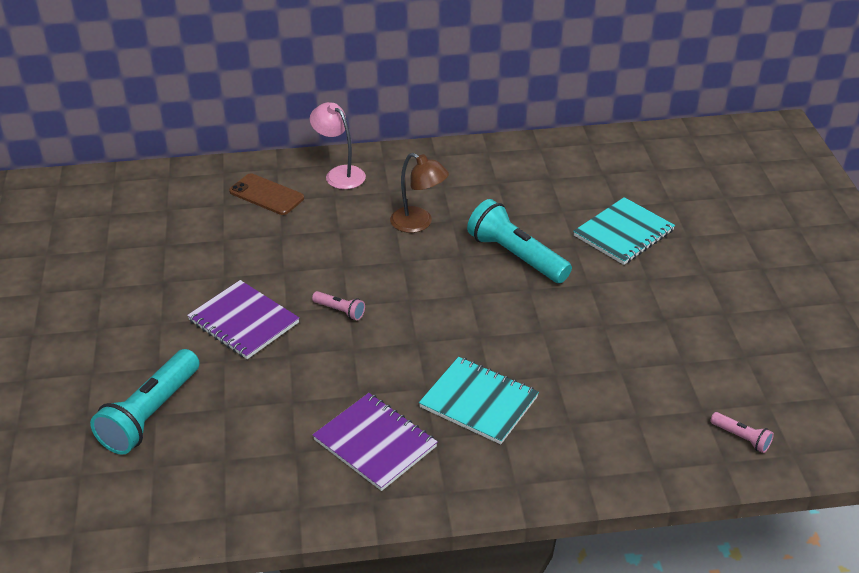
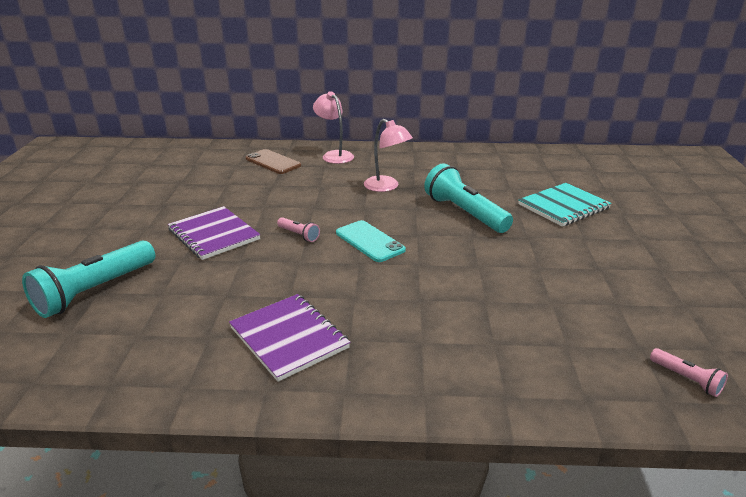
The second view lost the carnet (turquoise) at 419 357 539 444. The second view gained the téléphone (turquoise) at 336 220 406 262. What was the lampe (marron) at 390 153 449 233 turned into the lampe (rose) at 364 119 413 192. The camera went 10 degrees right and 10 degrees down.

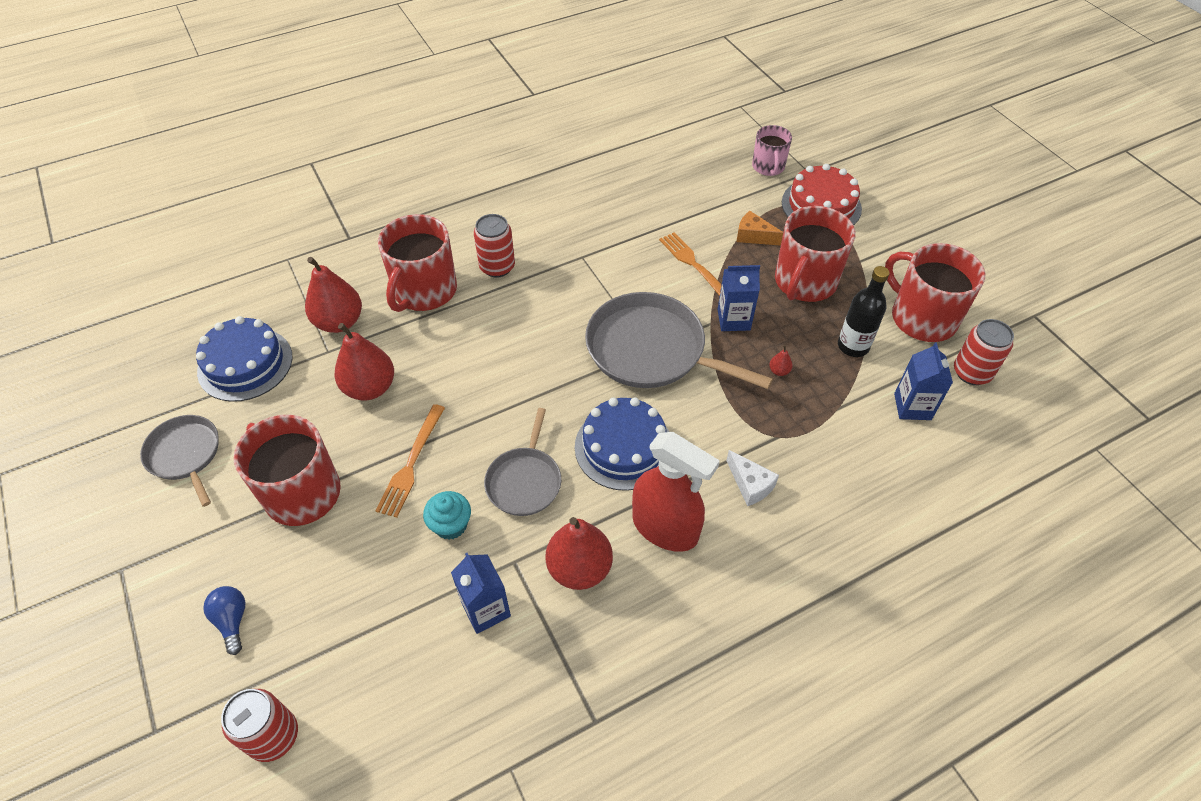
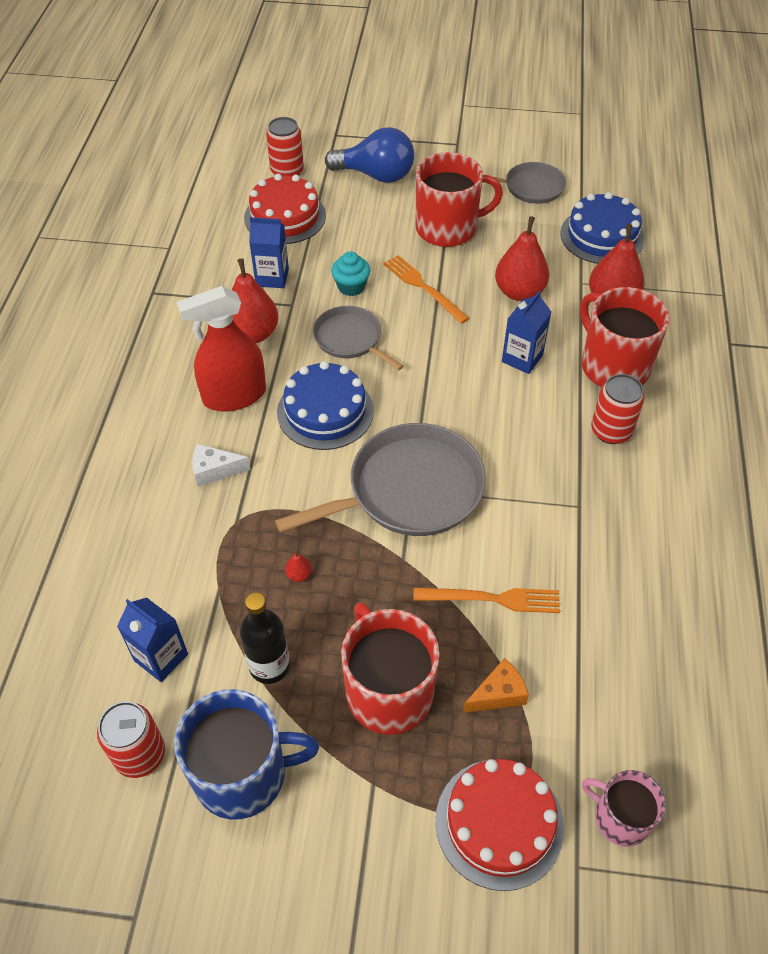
The second view gained the gâteau (rouge) at 244 174 326 244. The brique de lait (bleu) ended up elsewhere, having gone from 718 265 760 331 to 502 291 551 374. What was the tasse (rouge) at 885 243 985 342 turned into the tasse (bleu) at 174 689 319 819. The size of the ampoule (bleu) at 203 586 245 655 changed by a factor of 1.95. The camera went 125 degrees right and 0 degrees up.

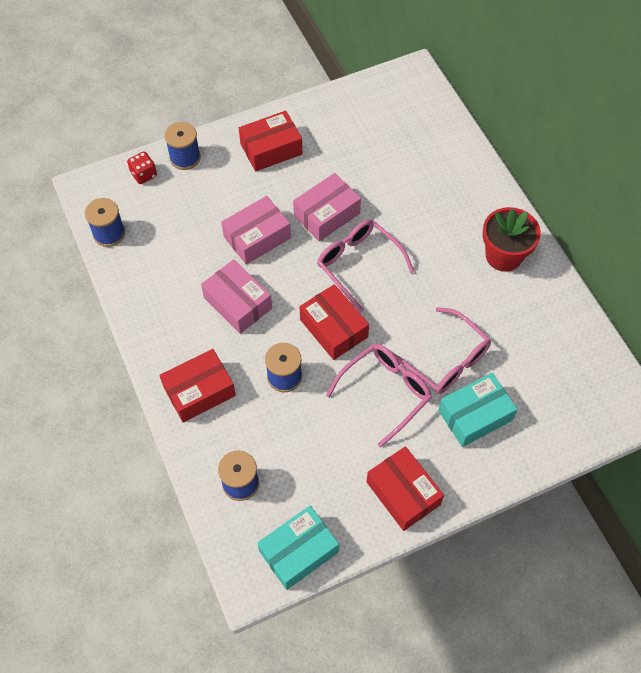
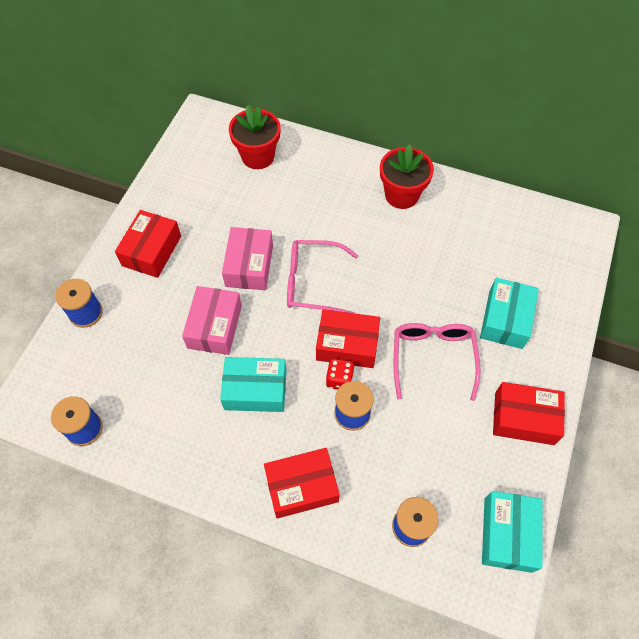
The second view lost the lunettes (rose) at 391 307 491 394. The second view gained the pot de fleurs (rouge) at 229 105 281 169. The dé (rouge) ended up elsewhere, having gone from 127 151 157 184 to 326 359 354 390. What was the boîte (rose) at 201 259 272 334 turned into the boîte (turquoise) at 220 357 286 412. The boîte (rouge) at 159 349 236 423 ended up facing another way, 60 degrees clockwise from before. The camera went 45 degrees left and 0 degrees up.

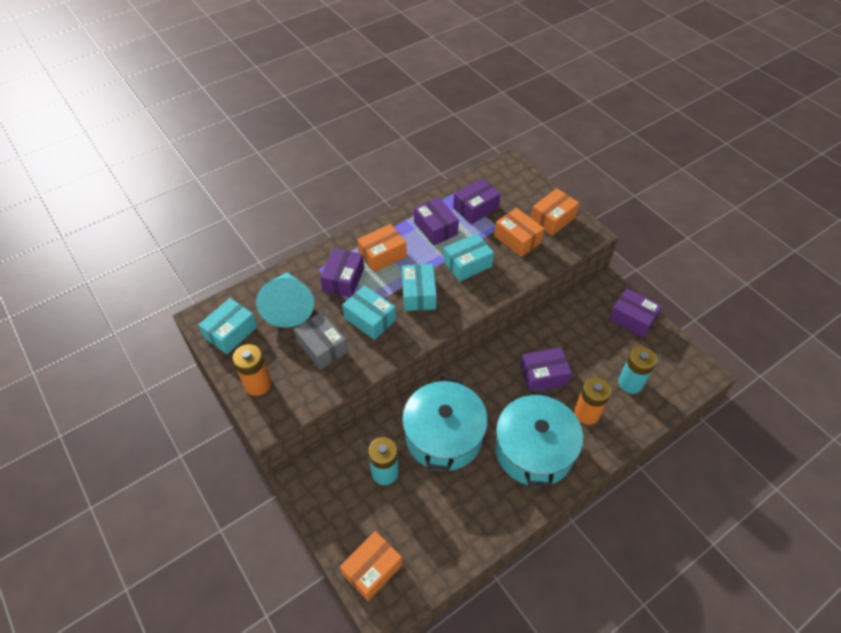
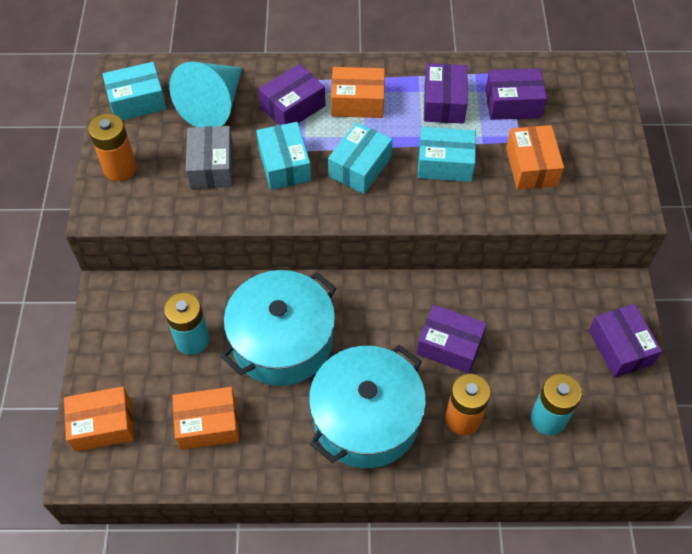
The boîte (orange) ended up elsewhere, having gone from 531 188 579 236 to 172 387 239 450. The camera went 35 degrees right and 5 degrees up.

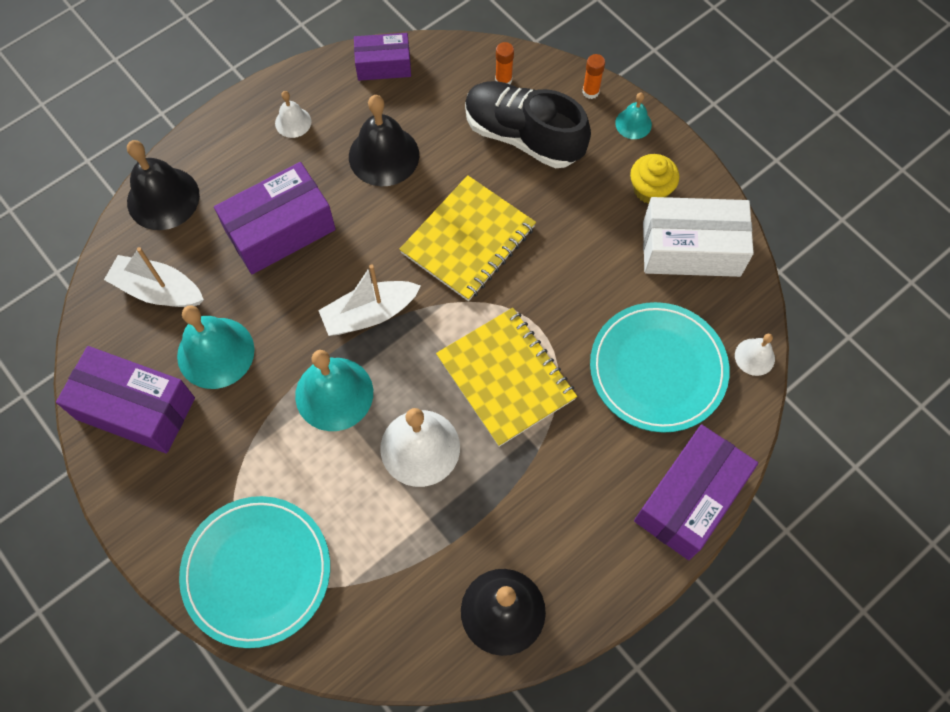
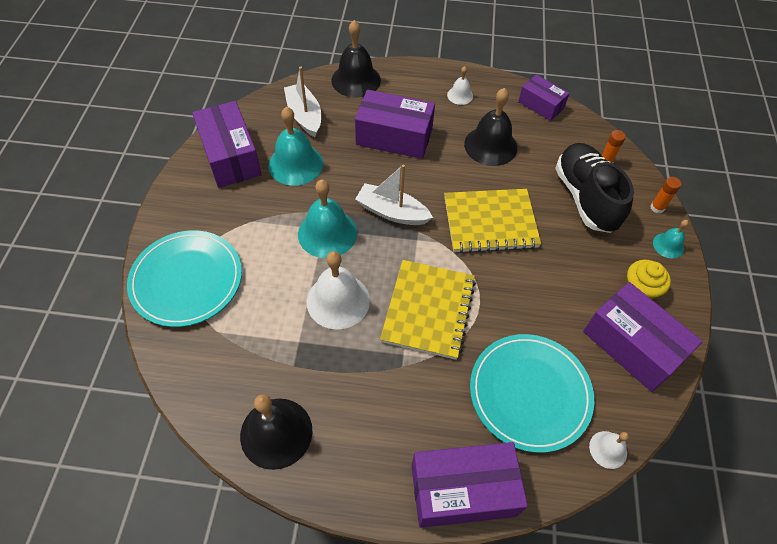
What was the boîte (blanc) at 643 197 754 277 turned into the boîte (violet) at 583 282 703 392. The camera went 45 degrees right and 10 degrees down.

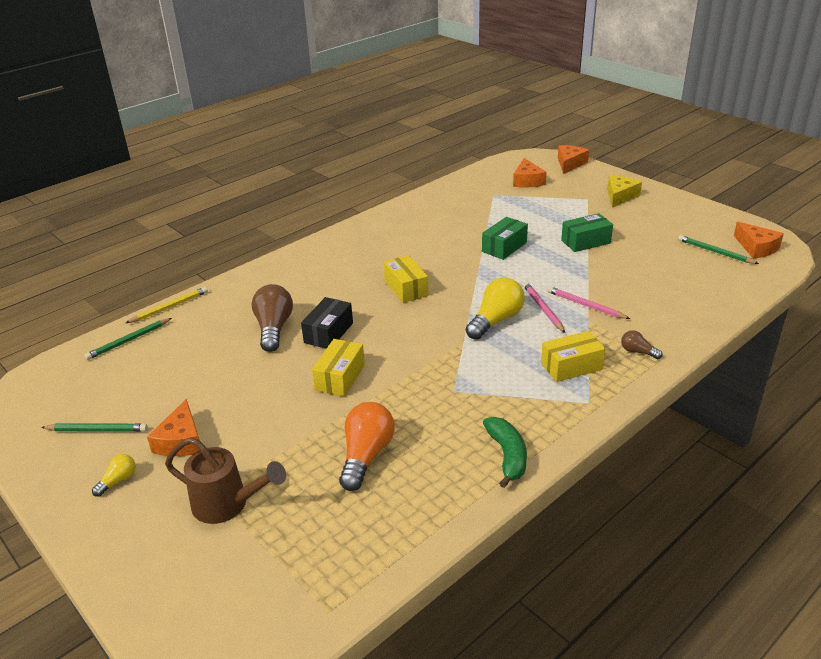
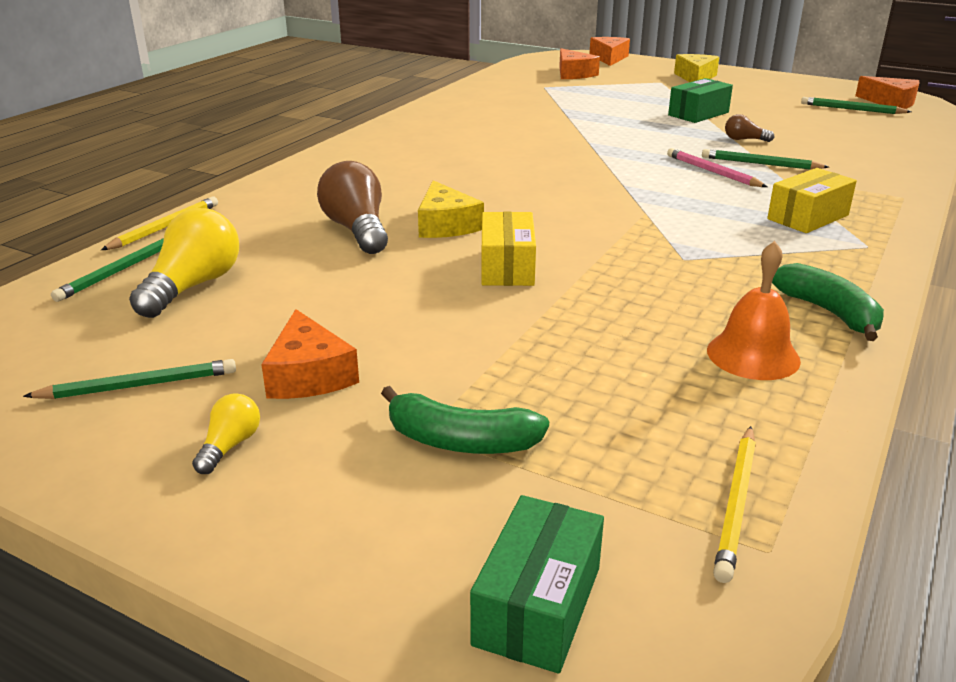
The second view lost the ampoule (orange) at 339 402 395 491. The second view lost the boîte (jaune) at 384 255 428 303. The second view gained the cloche (orange) at 707 241 801 380. The second view gained the crayon (jaune) at 713 426 756 583. The ampoule (jaune) ended up elsewhere, having gone from 466 277 525 340 to 129 208 239 318. The boîte (vert) ended up elsewhere, having gone from 482 217 528 260 to 470 495 604 674. The ampoule (marron) ended up elsewhere, having gone from 621 330 662 359 to 725 114 774 142. Where the arrosoir (marron) stood at 165 437 286 524, the banane (vert) came to stand at 381 386 549 454. Where the boîte (noir) stood at 301 297 353 349, the fromage (jaune) came to stand at 418 180 484 238. What was the crayon (rose) at 547 286 630 319 turned into the crayon (vert) at 702 149 829 170. The camera went 20 degrees left and 5 degrees down.

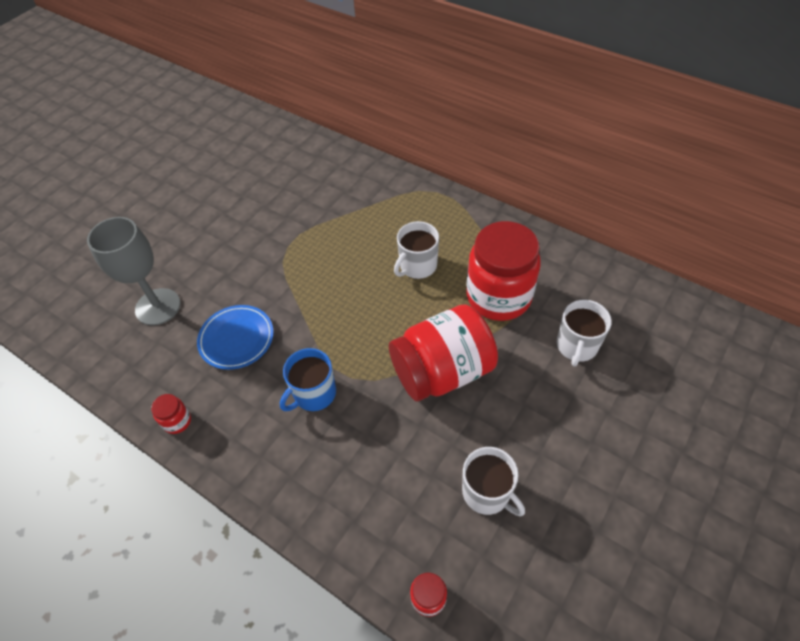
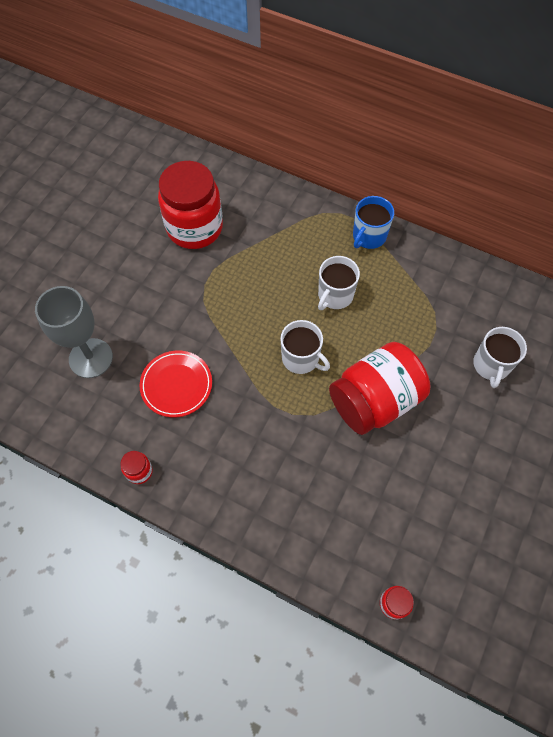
The tasse (bleu) ended up elsewhere, having gone from 280 348 336 411 to 353 196 394 249. The tasse (blanc) ended up elsewhere, having gone from 462 447 525 516 to 280 320 330 374. The bocal (rouge) ended up elsewhere, having gone from 466 221 541 321 to 158 161 223 249. What was the assiette (bleu) at 197 305 274 370 turned into the assiette (rouge) at 140 350 212 417. The camera went 10 degrees left and 10 degrees up.

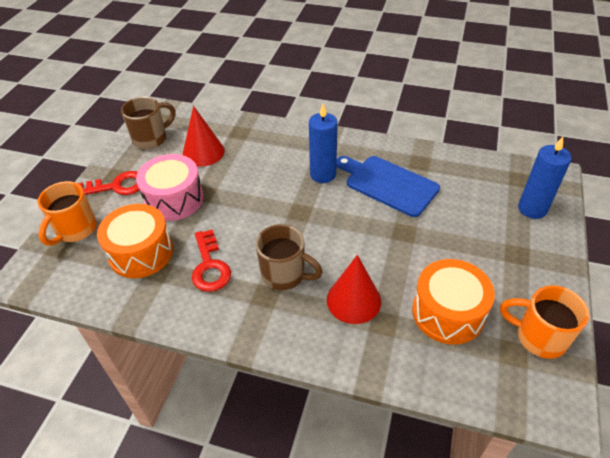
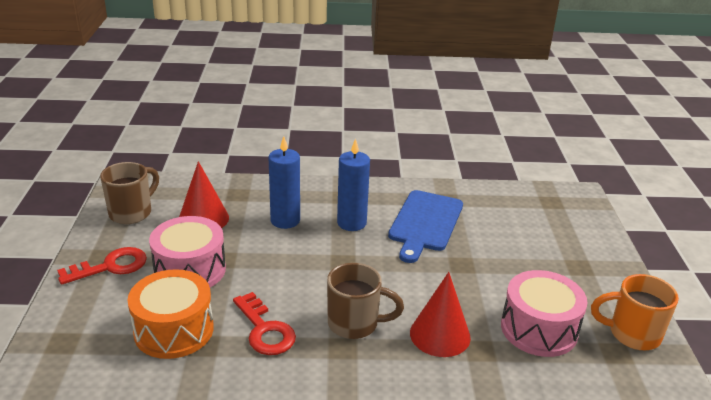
The second view lost the tasse (orange) at 38 181 97 246. The bougie (bleu) ended up elsewhere, having gone from 518 137 572 219 to 269 136 300 229. What was the tambour (orange) at 412 259 495 345 turned into the tambour (rose) at 501 270 588 357. The planche à découper (bleu) at 336 156 440 217 ended up facing another way, 90 degrees counterclockwise from before. The camera went 20 degrees left and 15 degrees down.

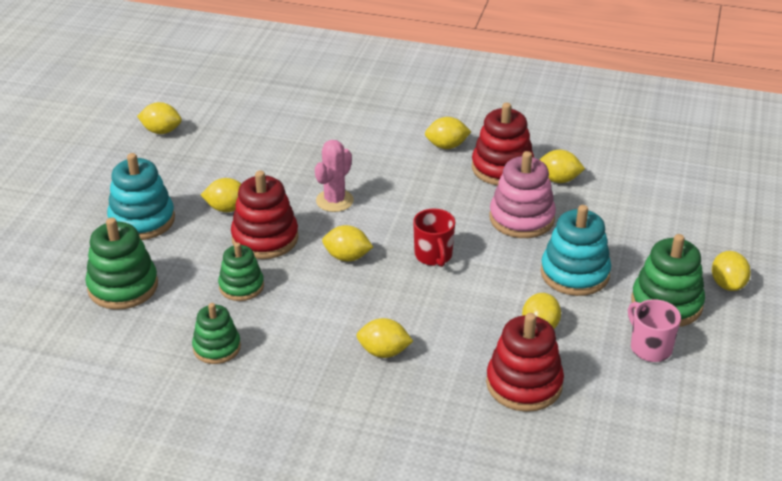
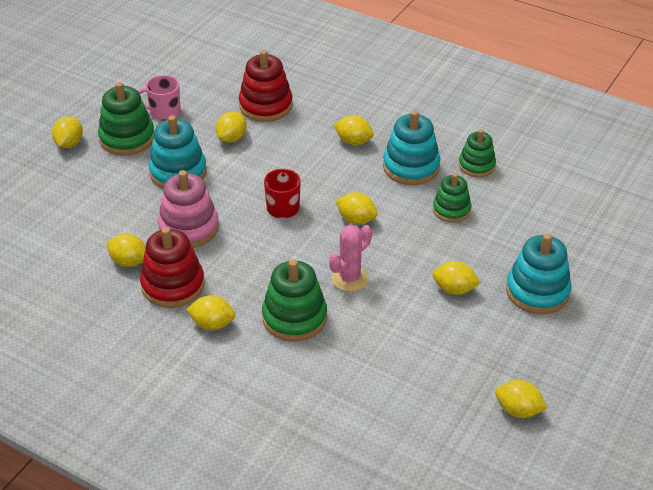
The second view lost the jouet à empiler (rouge) at 231 171 299 259. The second view gained the jouet à empiler (turquoise) at 383 110 440 185. The jouet à empiler (vert) ended up elsewhere, having gone from 85 217 158 310 to 262 259 327 342. The tasse (rose) at 628 299 681 362 ended up facing another way, 105 degrees clockwise from before. The camera went 165 degrees left and 5 degrees up.

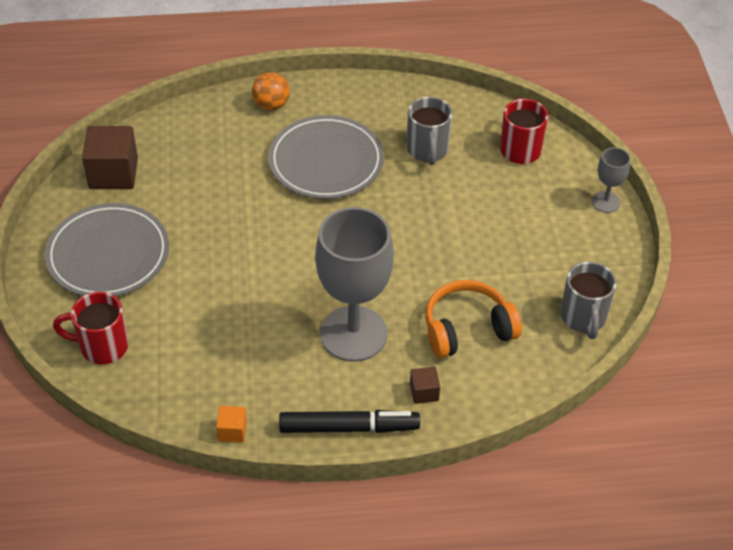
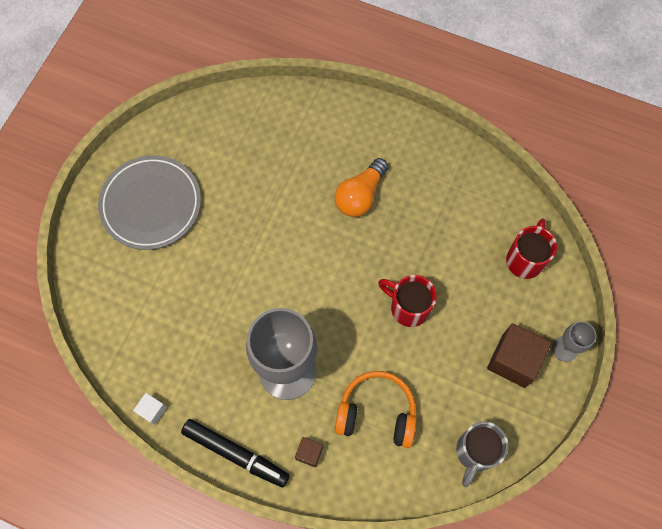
The second view lost the balle (orange) at 252 72 290 111. The second view lost the tasse (gris) at 407 97 452 165. The tasse (rouge) ended up elsewhere, having gone from 53 292 128 364 to 378 275 437 327. The cube (marron) ended up elsewhere, having gone from 82 126 138 189 to 487 323 552 388. Where the assiette (gris) stood at 268 115 384 199, the ampoule (orange) came to stand at 335 158 389 217. What was the cube (orange) at 216 406 247 443 turned into the cube (blanc) at 133 393 167 425. The camera went 30 degrees right and 20 degrees up.

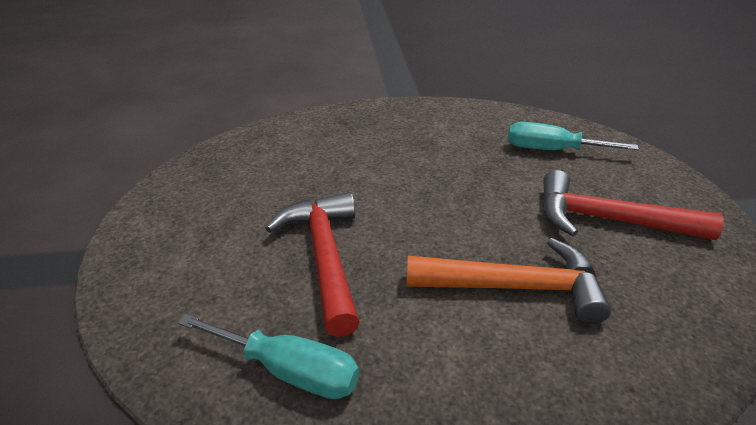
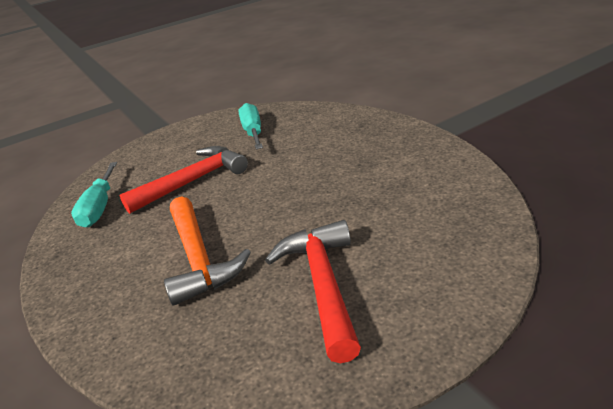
The tournevis (turquoise) ended up elsewhere, having gone from 508 122 639 150 to 238 103 263 150. The camera went 70 degrees right and 5 degrees down.

